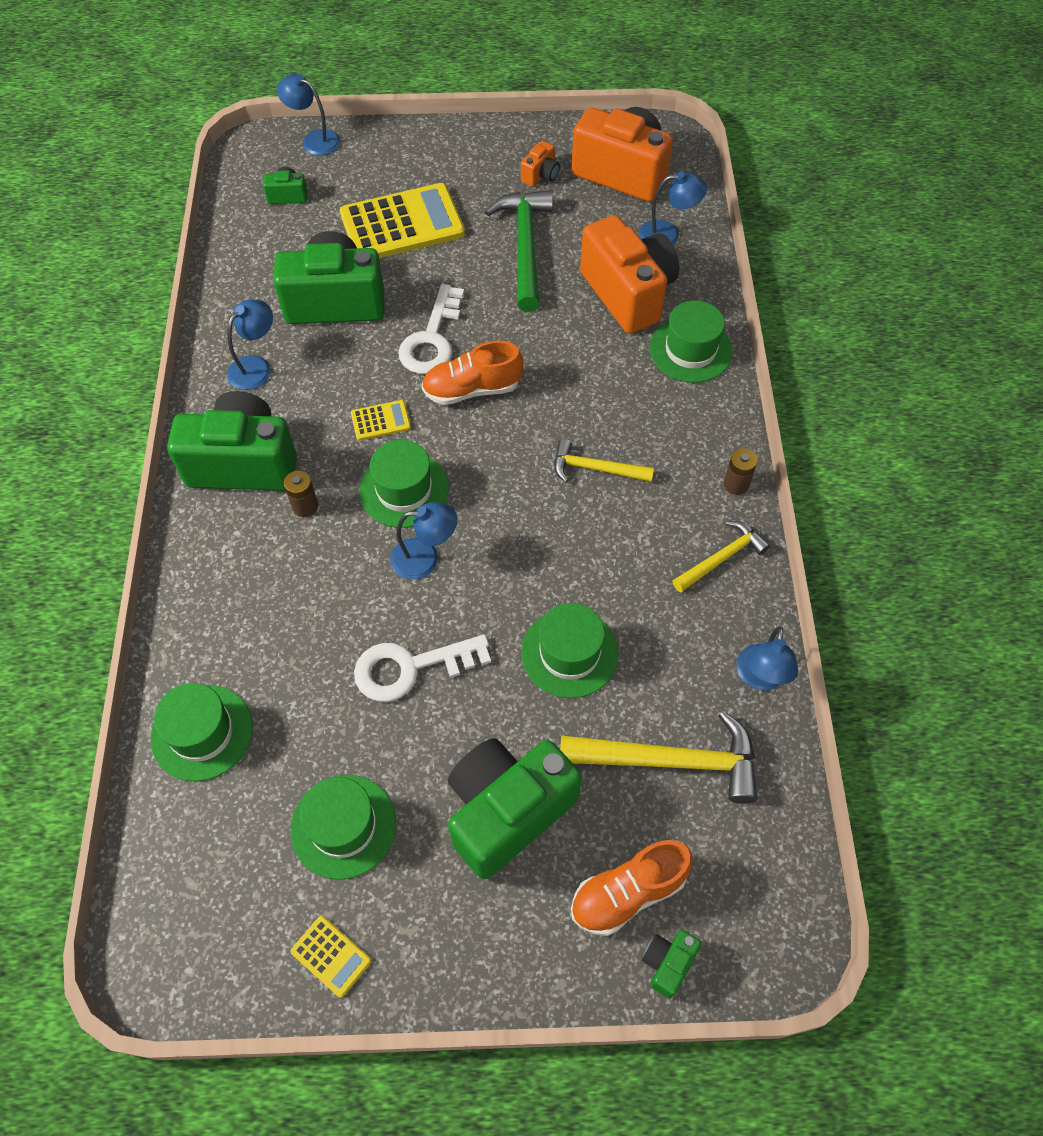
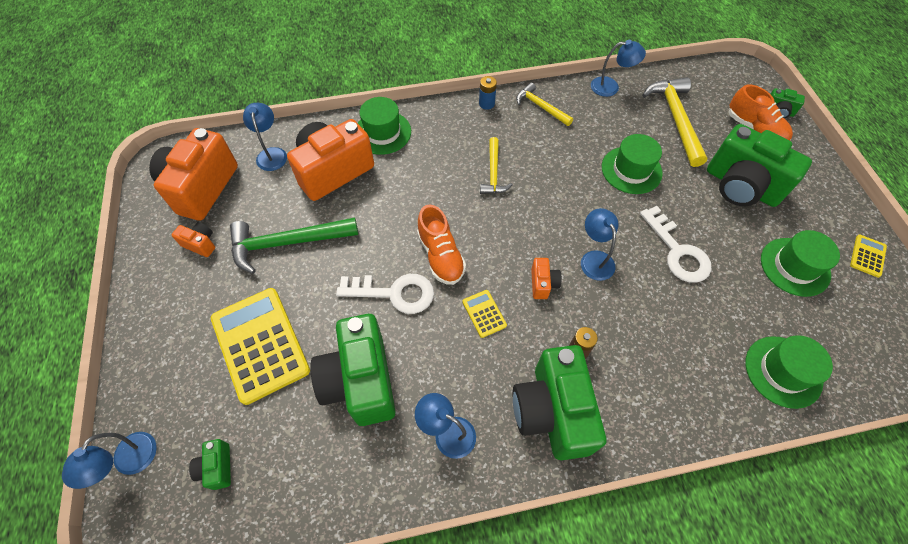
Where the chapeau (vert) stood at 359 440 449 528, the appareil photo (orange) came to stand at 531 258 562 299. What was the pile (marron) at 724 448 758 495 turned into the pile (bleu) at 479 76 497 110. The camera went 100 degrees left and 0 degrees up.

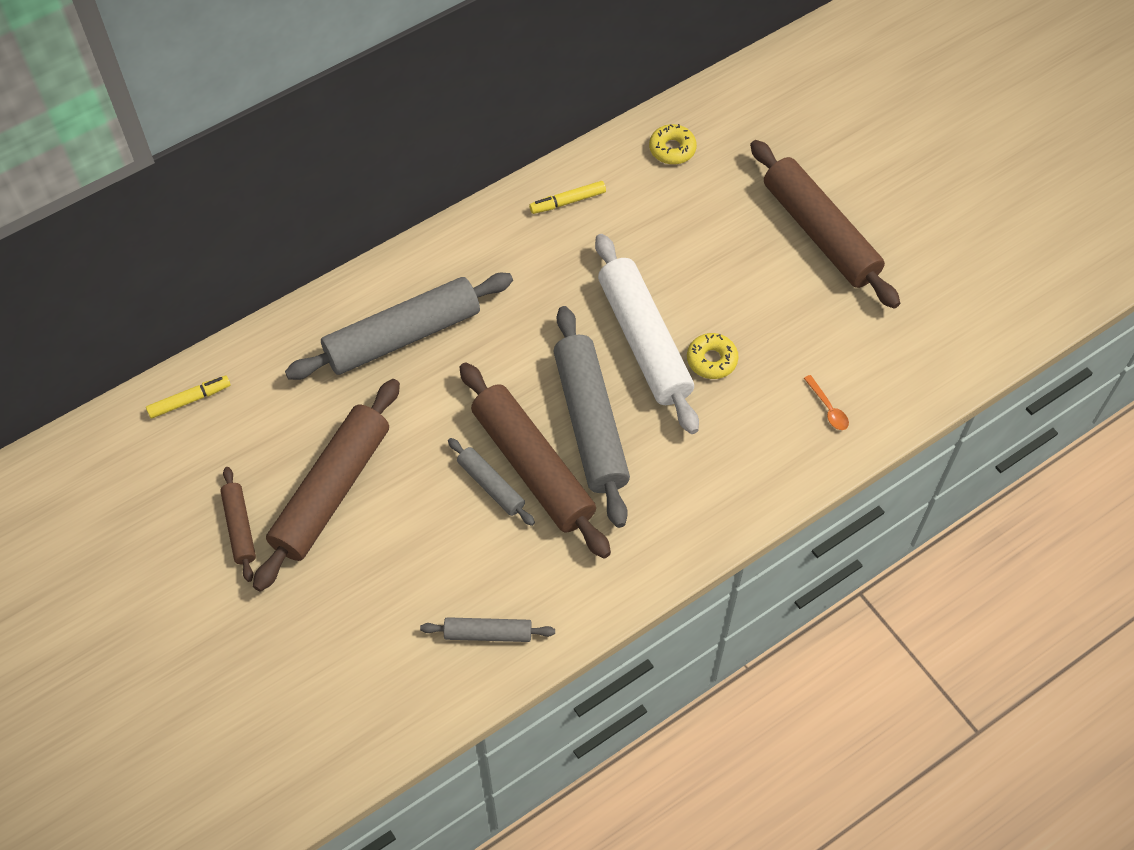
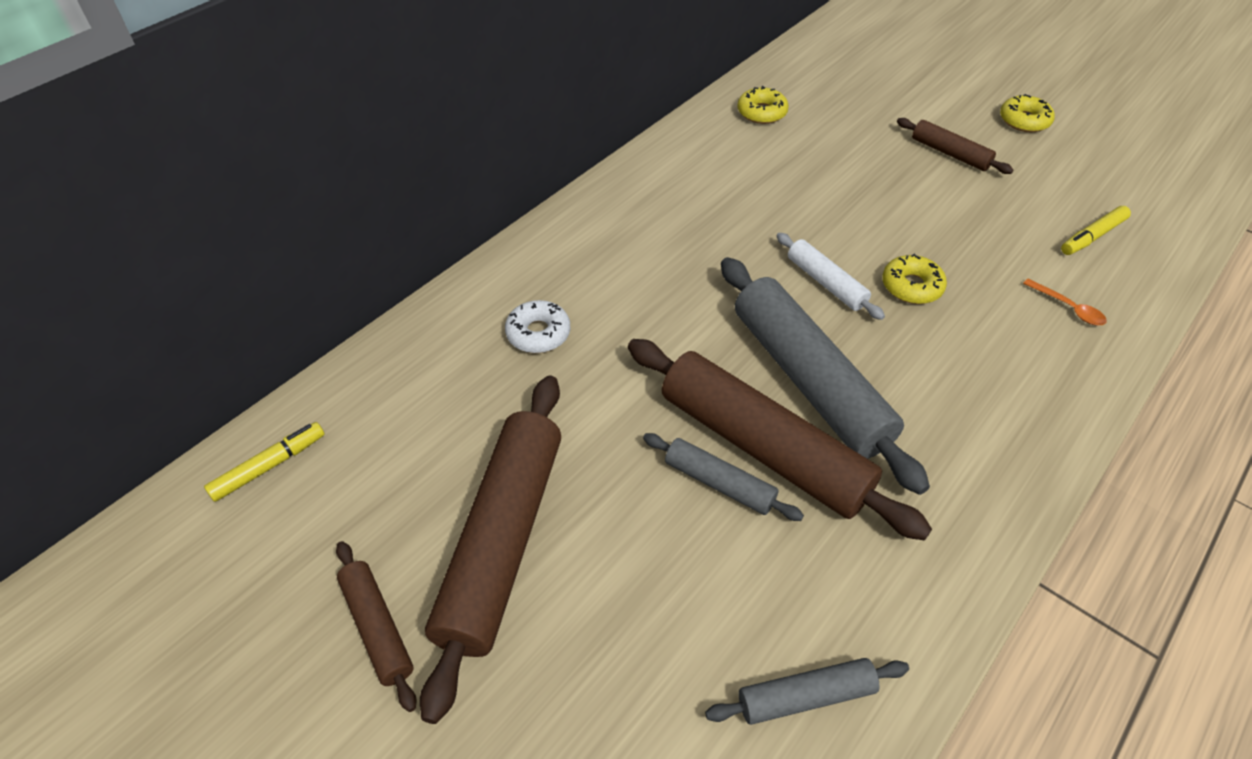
The second view gained the beignet (jaune) at 1000 94 1055 132. The feutre (jaune) ended up elsewhere, having gone from 529 181 606 214 to 1061 206 1131 255. Where the rouleau à pâtisserie (gris) stood at 285 273 513 380, the beignet (blanc) came to stand at 505 300 570 353. The size of the rouleau à pâtisserie (blanc) at 595 234 699 434 changed by a factor of 0.49. The size of the rouleau à pâtisserie (marron) at 750 140 900 309 changed by a factor of 0.49. The camera went 15 degrees left and 10 degrees down.

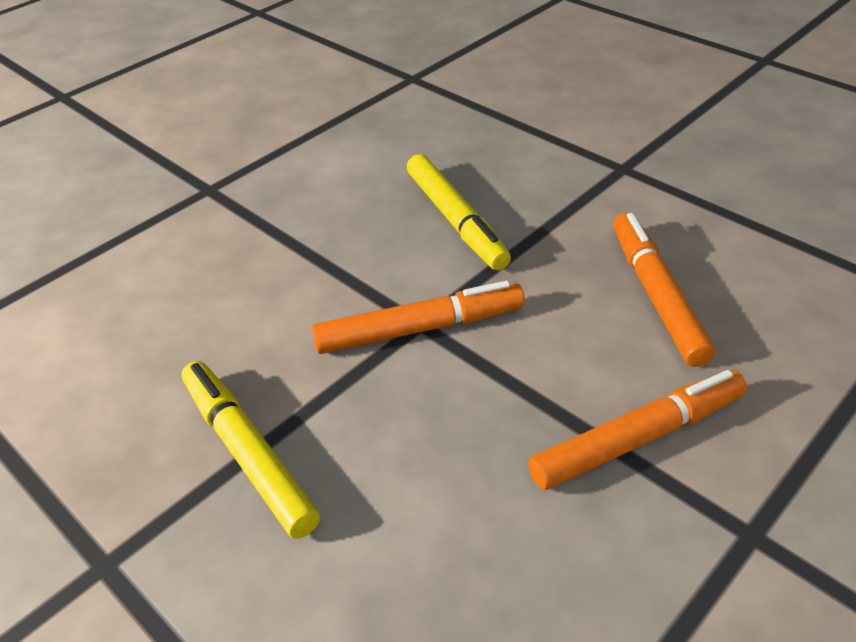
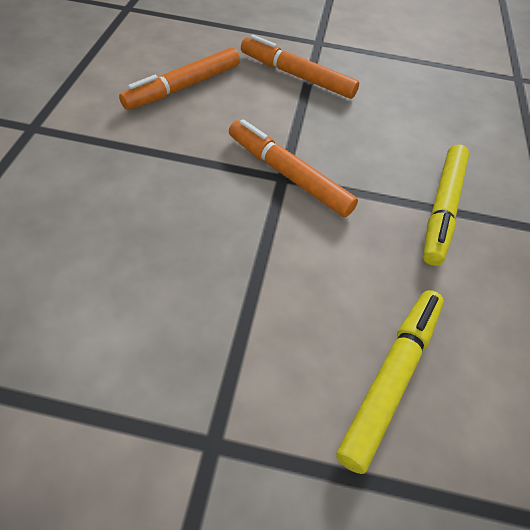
The feutre (jaune) ended up elsewhere, having gone from 407 154 511 270 to 336 290 444 474. The camera went 130 degrees left and 10 degrees up.

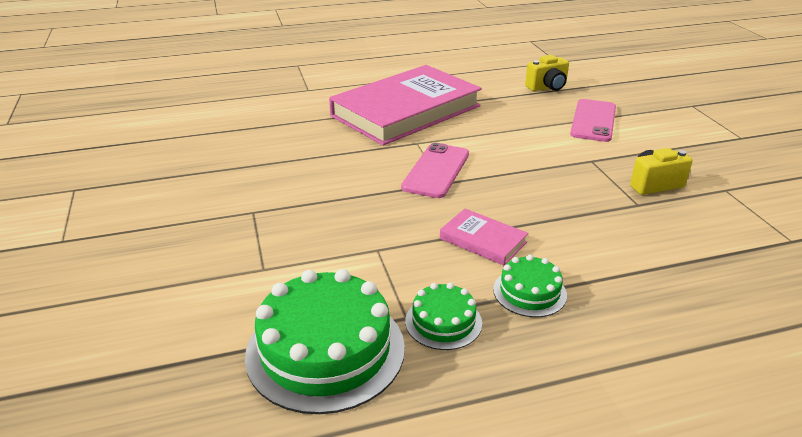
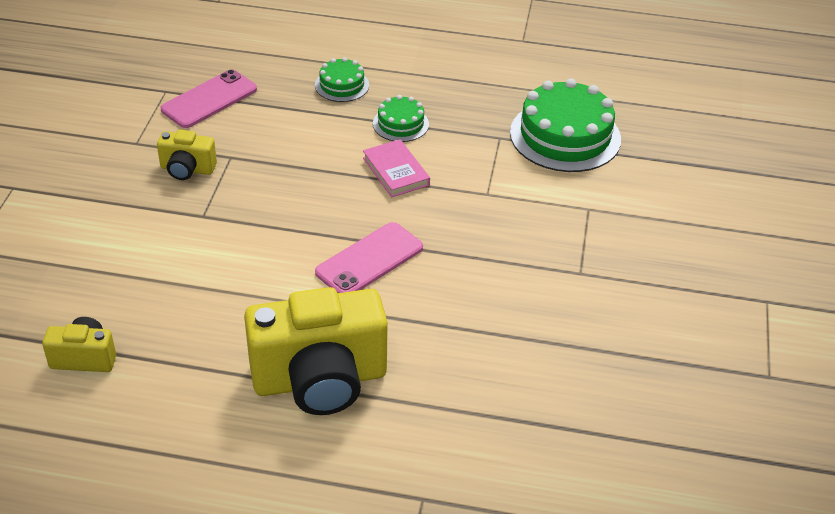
The gâteau (vert) ended up elsewhere, having gone from 405 283 482 350 to 315 57 369 102. The téléphone (rose) ended up elsewhere, having gone from 570 99 616 142 to 161 69 257 128. Where the livre (rose) stood at 329 65 482 146, the appareil photo (jaune) came to stand at 244 287 388 415. The camera went 155 degrees left and 10 degrees up.

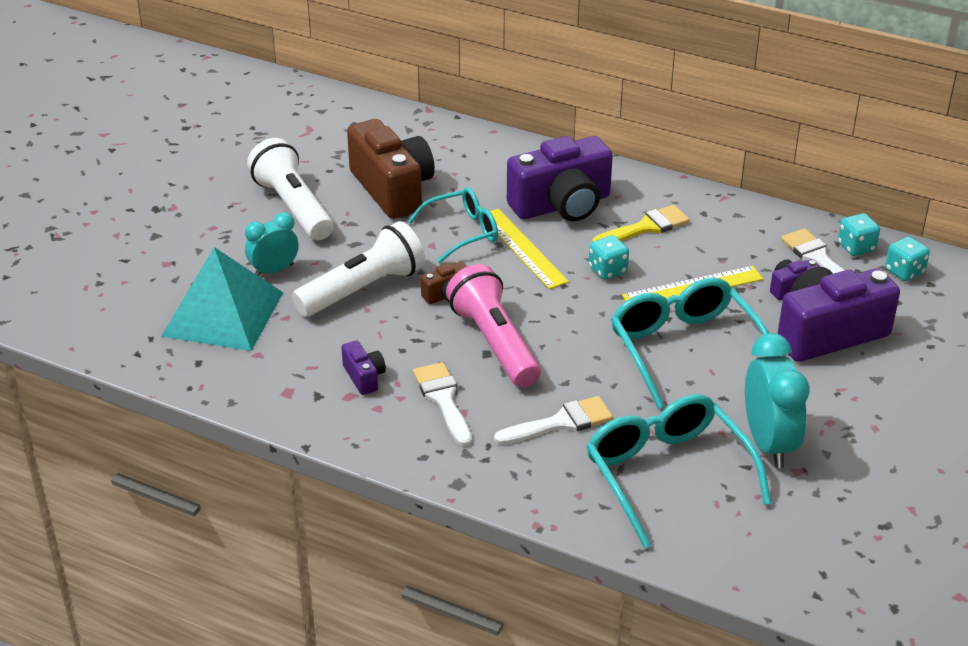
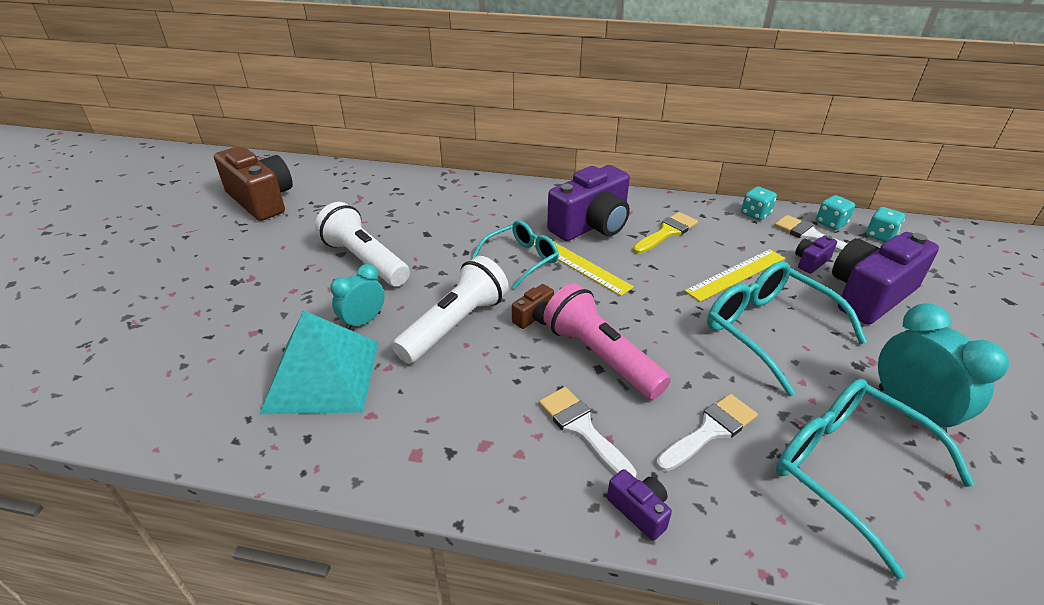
The appareil photo (violet) ended up elsewhere, having gone from 341 341 386 395 to 607 469 672 541. The appareil photo (marron) ended up elsewhere, having gone from 347 119 435 219 to 214 147 293 221. The dé (turquoise) ended up elsewhere, having gone from 588 235 629 280 to 741 186 777 220. The camera went 15 degrees left and 0 degrees up.

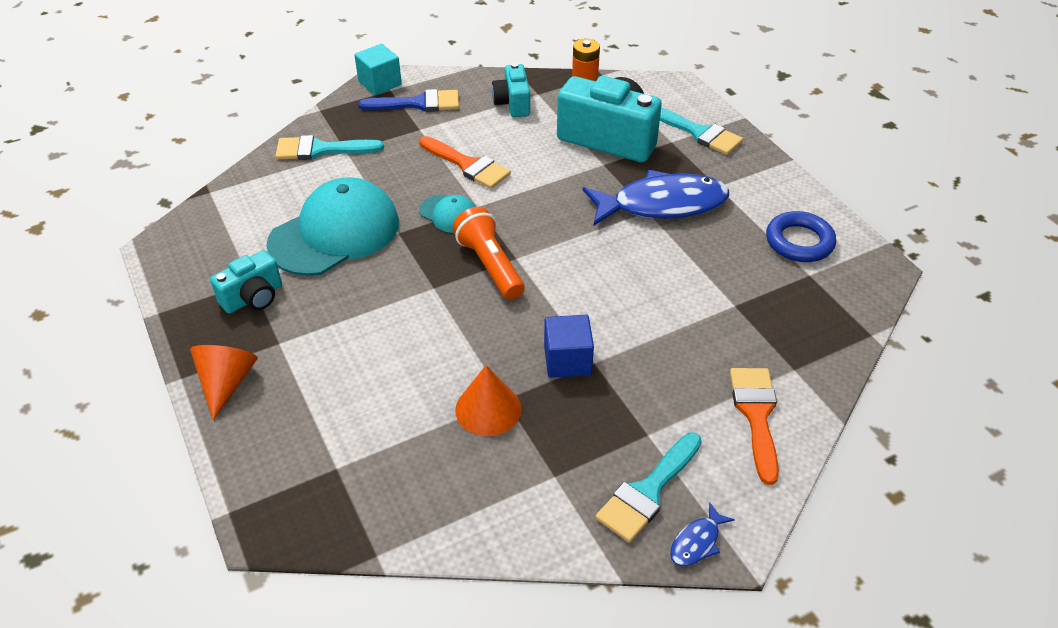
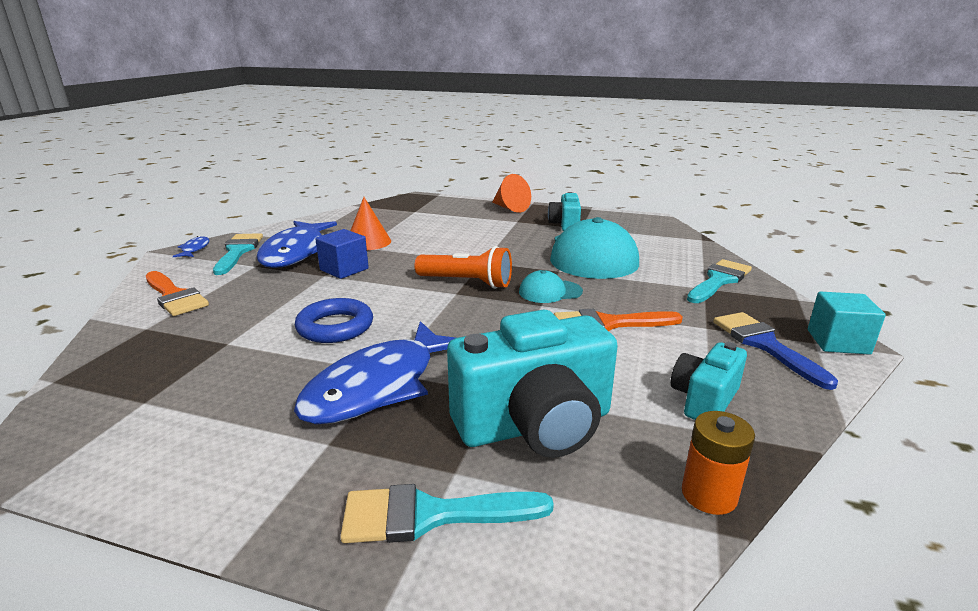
The second view gained the poisson (bleu) at 256 221 337 268. The anneau (bleu) ended up elsewhere, having gone from 766 211 836 262 to 295 298 373 343. The pinceau (bleu) at 359 89 459 112 ended up facing another way, 120 degrees clockwise from before. The appareil photo (turquoise) at 492 63 530 117 ended up facing another way, 90 degrees counterclockwise from before. The camera went 135 degrees right and 20 degrees down.

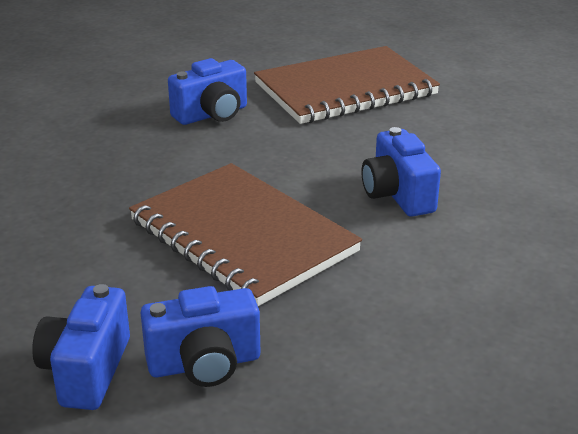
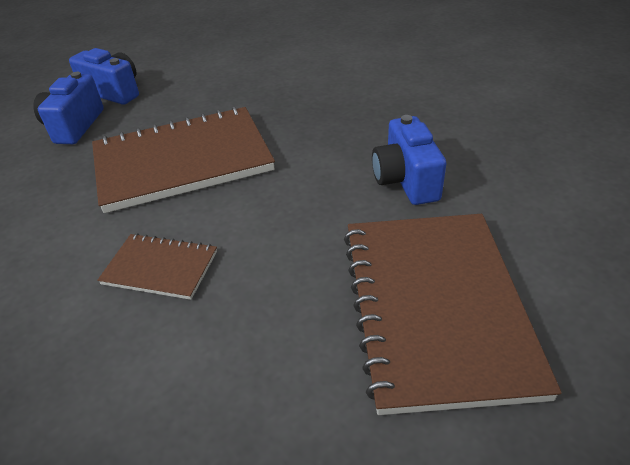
Where the appareil photo (bleu) stood at 362 127 441 217, the carnet (marron) came to stand at 97 233 217 300. The camera went 115 degrees right and 10 degrees up.

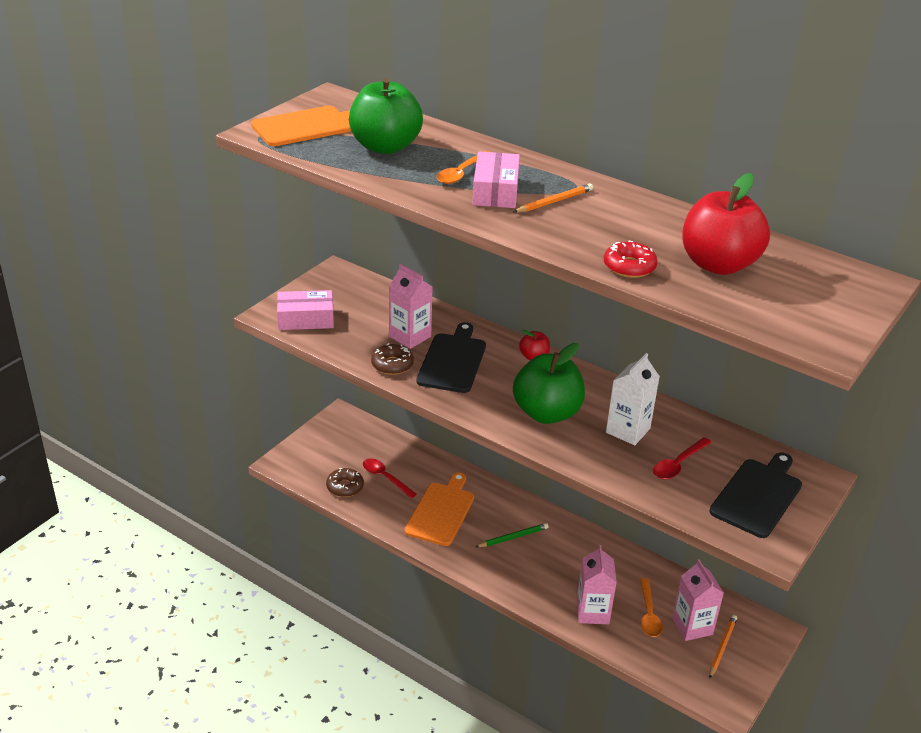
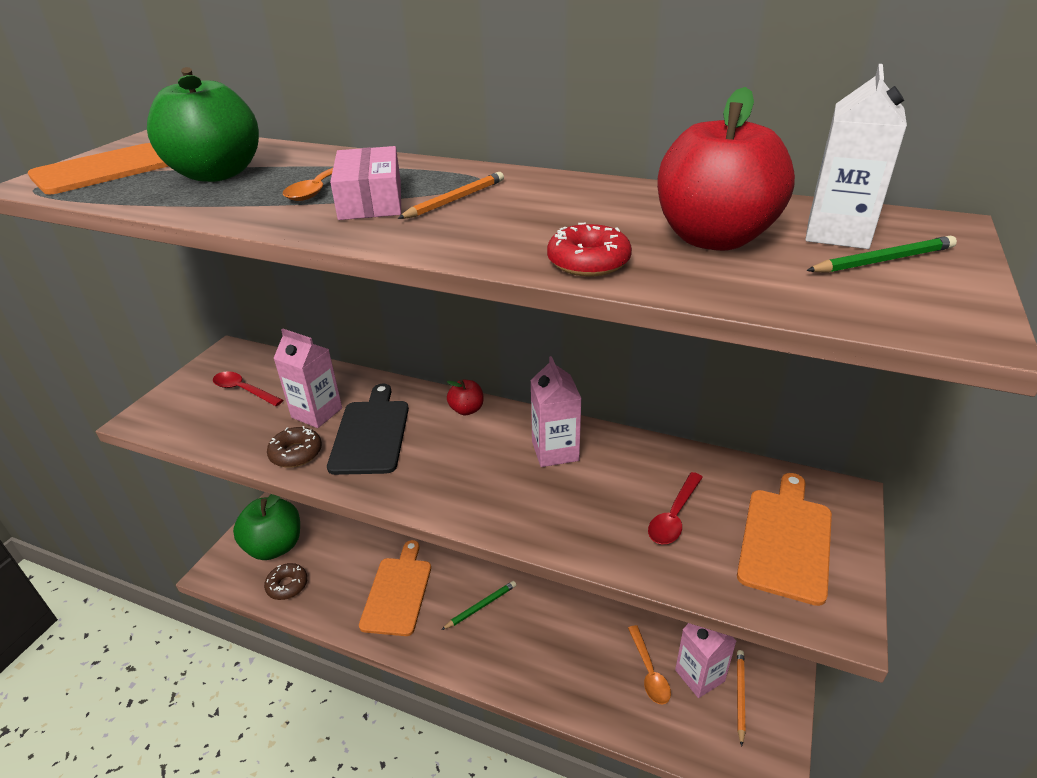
The second view lost the boîte (rose) at 277 290 334 330. The second view gained the crayon (vert) at 806 236 957 273. The cuillère (rouge) ended up elsewhere, having gone from 363 458 417 498 to 213 371 283 406. The pomme (vert) ended up elsewhere, having gone from 513 343 585 424 to 233 494 300 560. The brique de lait (rose) ended up elsewhere, having gone from 577 545 617 624 to 530 356 582 467. The brique de lait (blanc) ended up elsewhere, having gone from 606 353 660 445 to 805 64 907 249. What was the planche à découper (noir) at 709 452 802 538 turned into the planche à découper (orange) at 737 473 832 606. The camera went 10 degrees left and 0 degrees up.

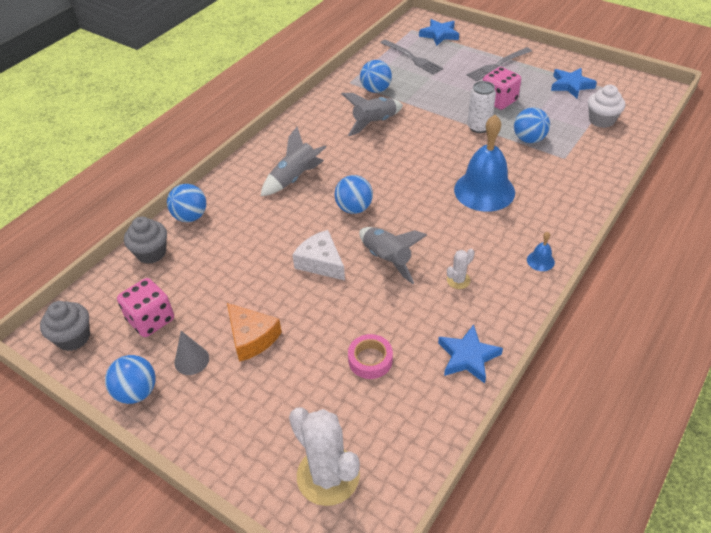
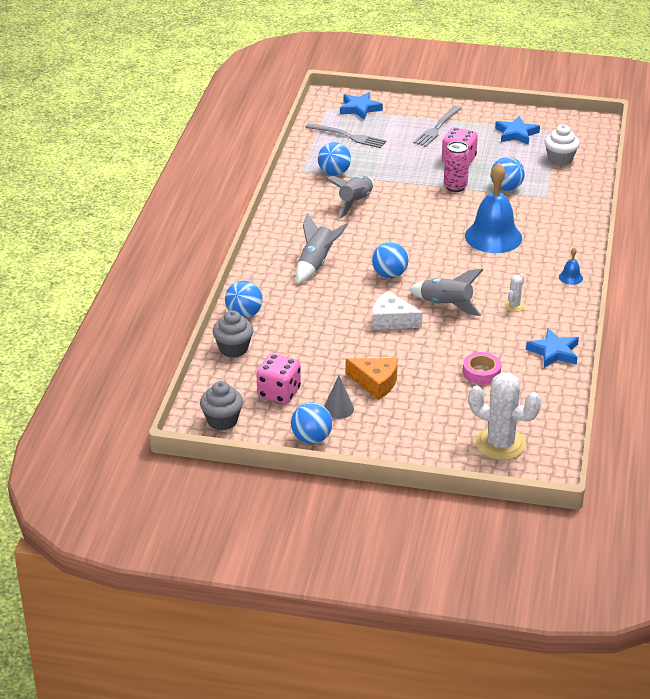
What was the canette (blanc) at 467 81 496 133 turned into the canette (rose) at 444 141 470 192. The camera went 25 degrees left and 10 degrees down.

